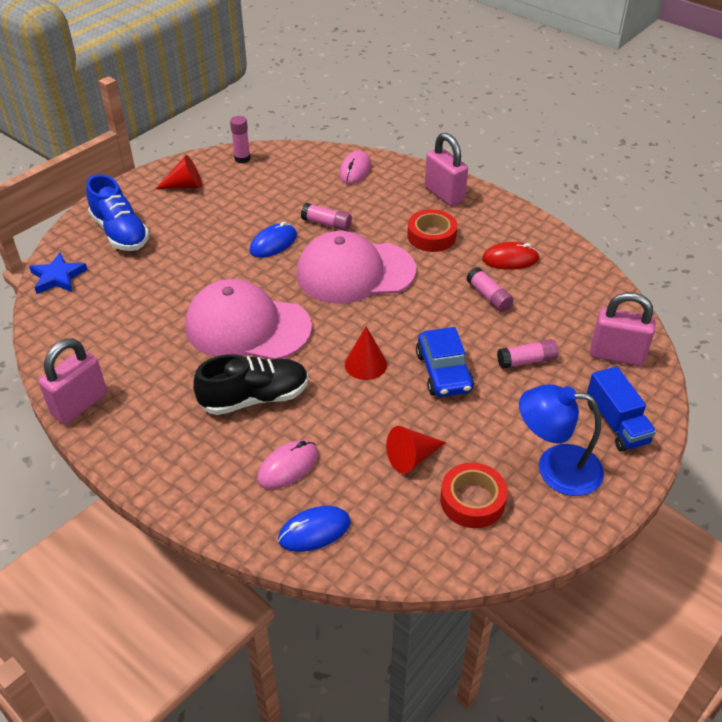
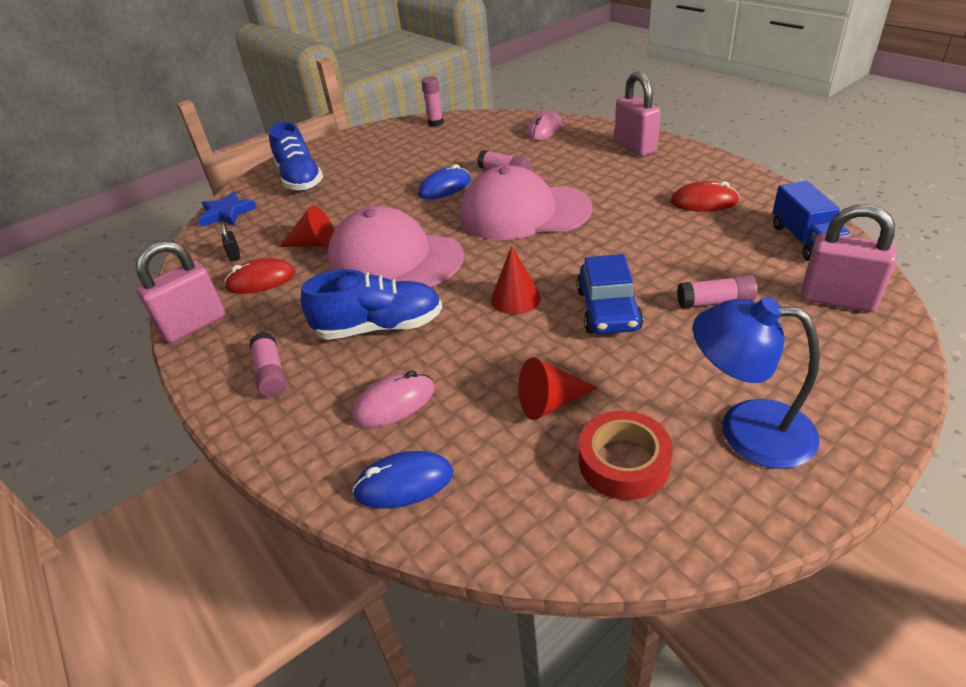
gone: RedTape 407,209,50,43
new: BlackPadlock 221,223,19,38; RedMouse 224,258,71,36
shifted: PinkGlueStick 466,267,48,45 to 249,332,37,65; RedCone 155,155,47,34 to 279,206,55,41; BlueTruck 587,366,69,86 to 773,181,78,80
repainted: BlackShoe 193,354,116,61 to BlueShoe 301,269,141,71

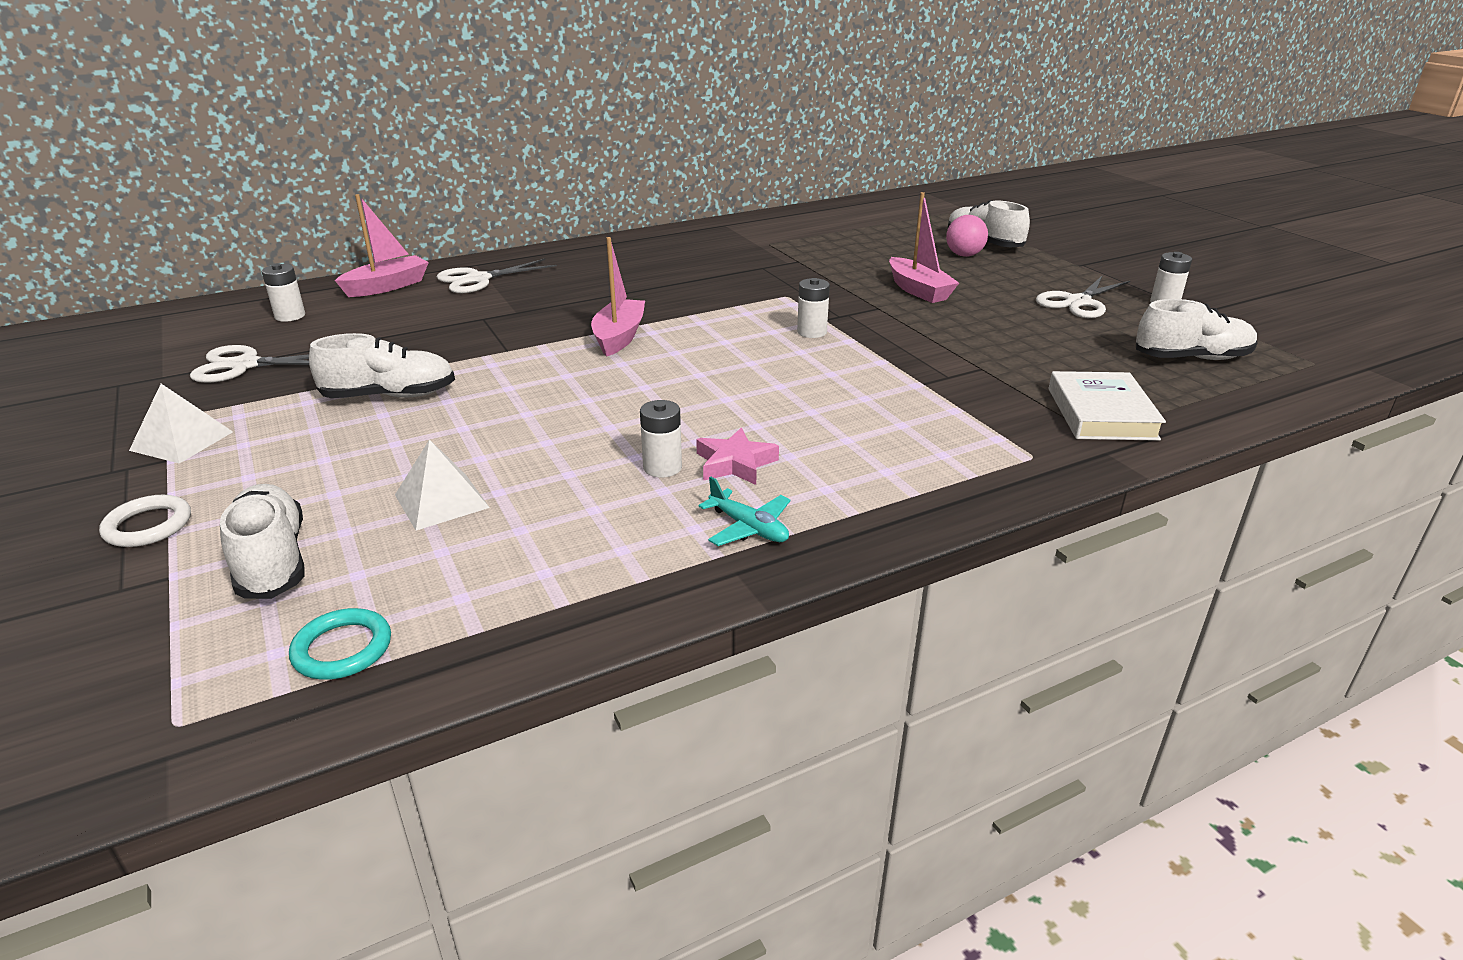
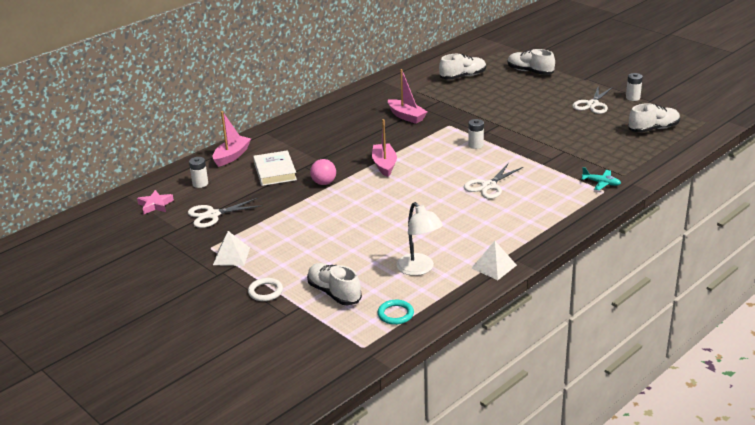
gone: WhiteBattery 640,400,42,78
new: WhiteLamp 397,202,46,74
shifted: PinkStar 696,428,83,57 to 137,190,37,24; WhiteBook 1049,371,117,70 to 253,150,44,36; PinkBall 946,215,42,42 to 310,159,26,26; PinkBoat 889,192,70,111 to 388,69,40,55; WhiteShoe 309,333,146,65 to 439,54,47,26; WhiteScissors 436,259,121,34 to 464,163,59,36; WhitePyramid 395,439,95,91 to 471,241,46,39; TurquoisePlane 699,477,91,69 to 581,167,40,23

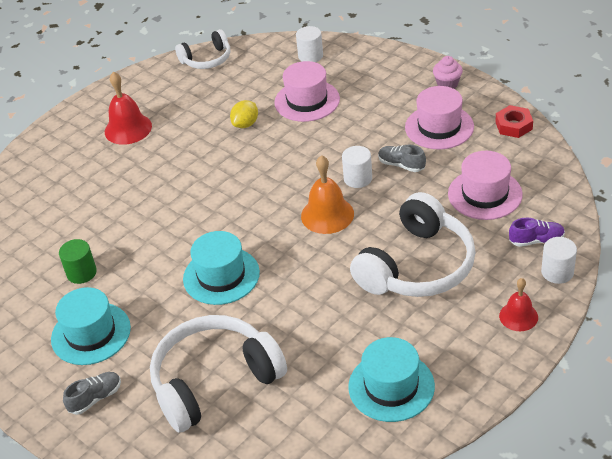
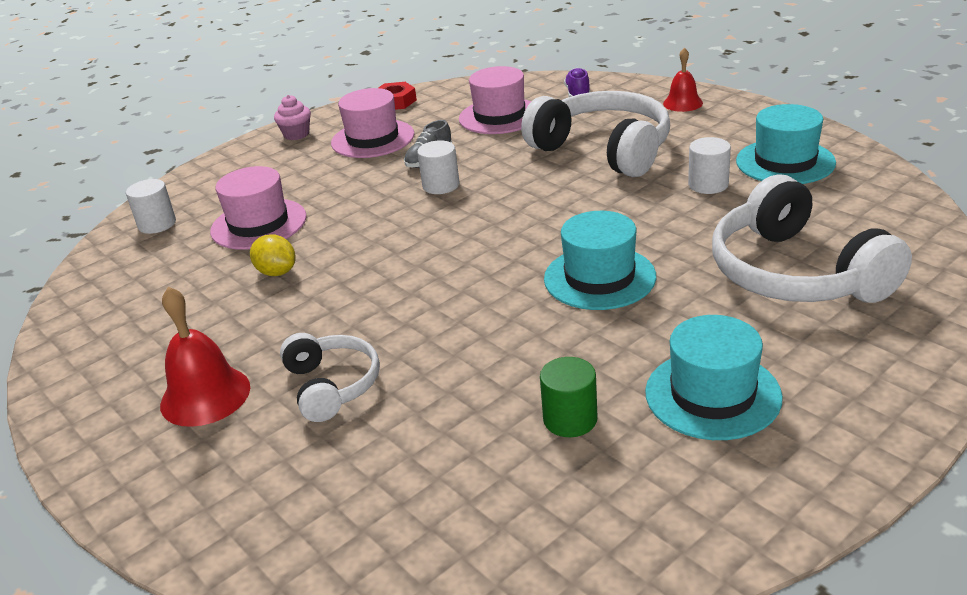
gone: GreyShoe 63,372,58,43; OrangeBell 301,155,53,79
shifted: WhiteHeadphones 175,29,55,40 to 280,333,100,89; WhiteCylinder 541,237,36,47 to 688,137,43,57

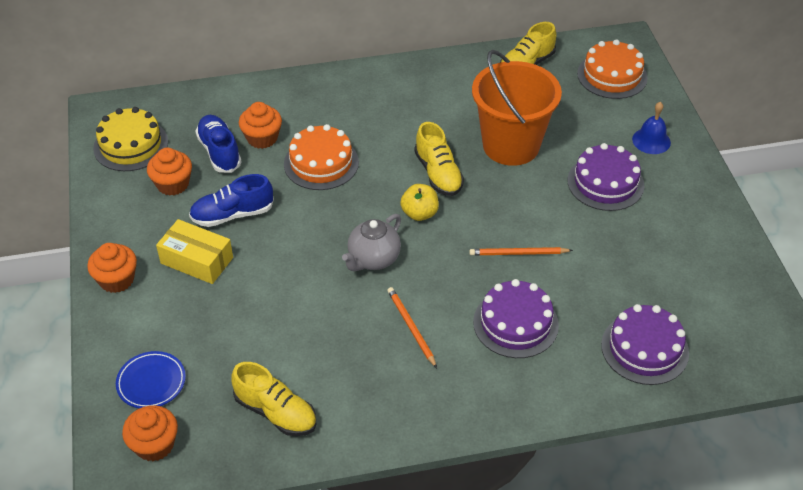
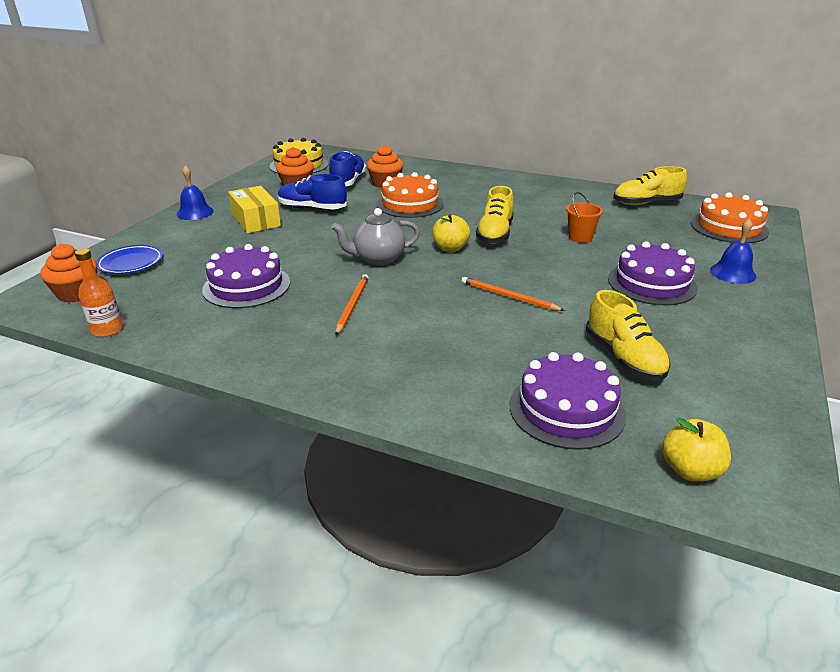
new: OrangeBottle 75,248,48,89; YellowApple 662,418,69,63
shifted: PurpleCake 473,279,86,79 to 202,244,88,64; YellowShoe 231,362,85,74 to 586,290,85,91
swapped: OrangeCupcake 87,243,50,50 to BlueBell 177,165,37,55
scaled: OrangeBucket 472,50,90,116 = 566,192,37,51 x0.41

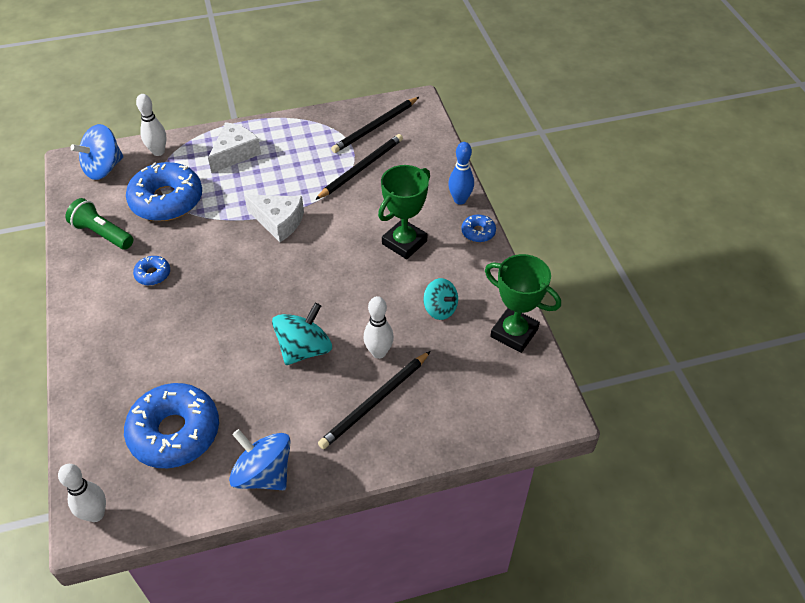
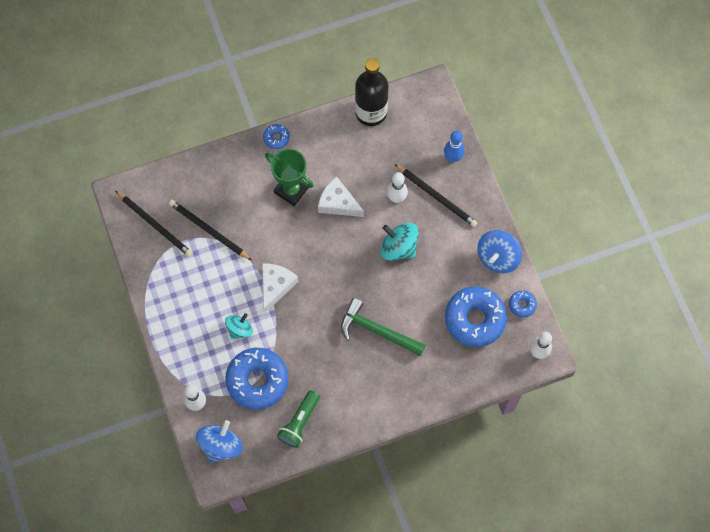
new: GreenHammer 341,298,85,58
shifted: TurquoiseSpinningTop 423,278,35,42 to 225,313,28,26; WhiteCheese 208,122,53,51 to 318,176,46,41; BlueBowlingPin 448,142,26,63 to 444,131,21,32; BlueDonut 133,256,37,30 to 509,290,28,27
swapped: GreenTrophy 485,254,76,99 to BlackBottle 355,59,34,67
rotated: BlueSpinningTop 71,124,52,56 = 196,420,47,43 105 degrees counterclockwise

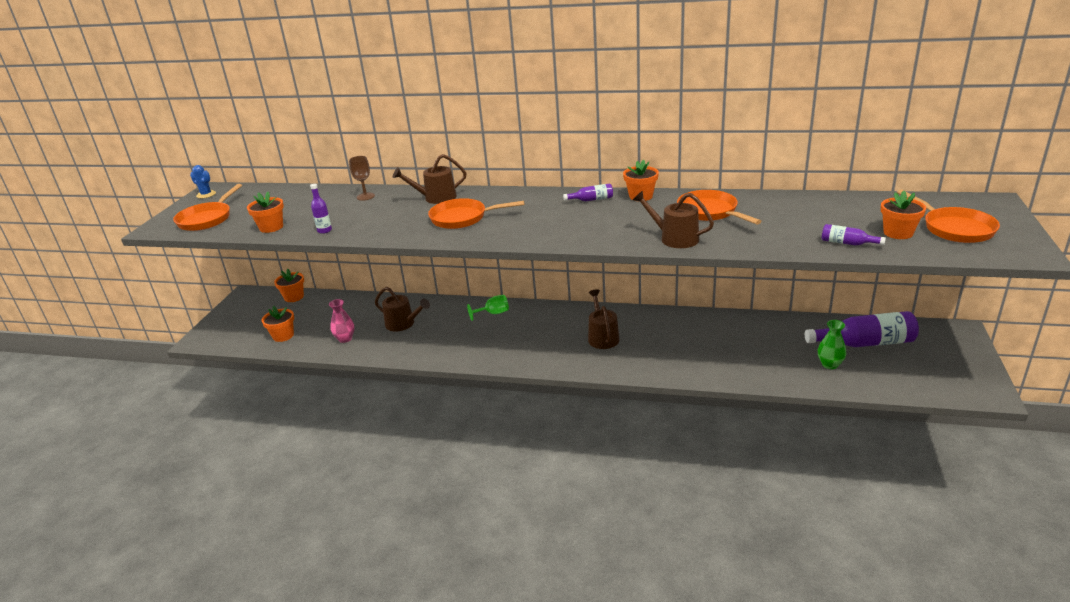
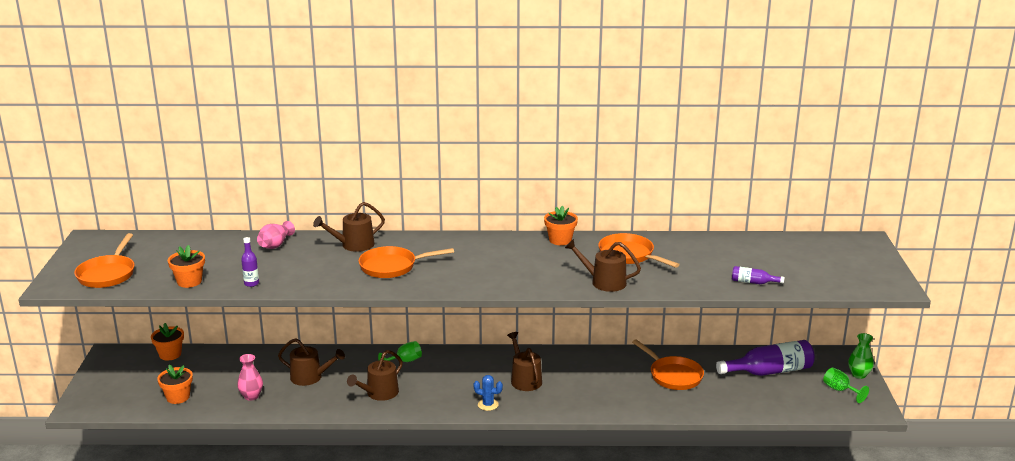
gone: PurpleBottle 563,183,50,18; OrangeFlowerPot 881,191,45,48
new: BrownWateringCan 347,350,56,51; GreenGoblet 823,368,46,35
shifted: BlueCactus 190,165,26,33 to 473,375,30,36; OrangePan 897,189,103,54 to 632,339,72,51; GreenVase 818,320,28,49 to 848,333,26,46
swapped: BrownGoblet 349,156,26,45 to PinkVase 257,221,38,28

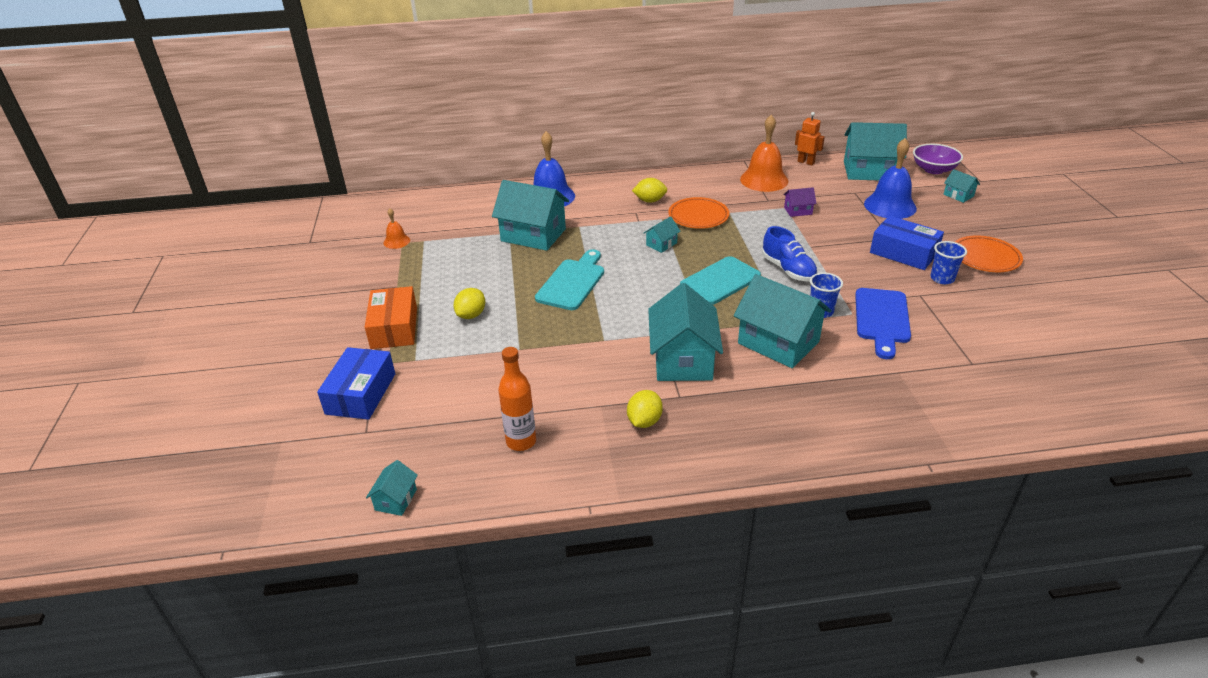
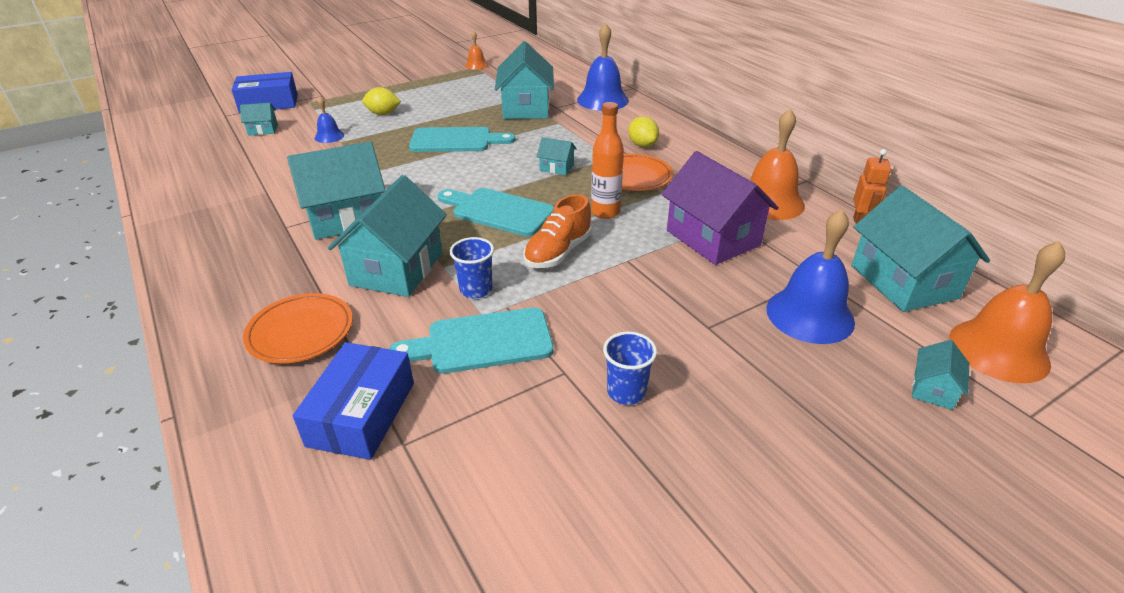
gone: OrangeBox 365,286,52,63; YellowLemon 627,390,36,38
new: BlueBell 315,97,29,46
shifted: TurquoiseHouse 366,460,52,56 to 240,103,38,33; OrangePlate 955,235,68,37 to 243,293,110,71; BlueBox 870,216,74,54 to 293,342,121,118; OrangeBottle 498,347,38,104 to 591,102,33,117
swapped: PurpleBowl 913,144,50,30 to OrangeBell 949,241,116,142
repainted: BlueCuttingBoard 855,288,56,71 to TurquoiseCuttingBoard 389,308,165,66; BlueShoe 762,226,56,55 to OrangeShoe 523,194,69,74
scaled: PurpleHouse 784,187,33,30 = 662,151,117,114 x2.19

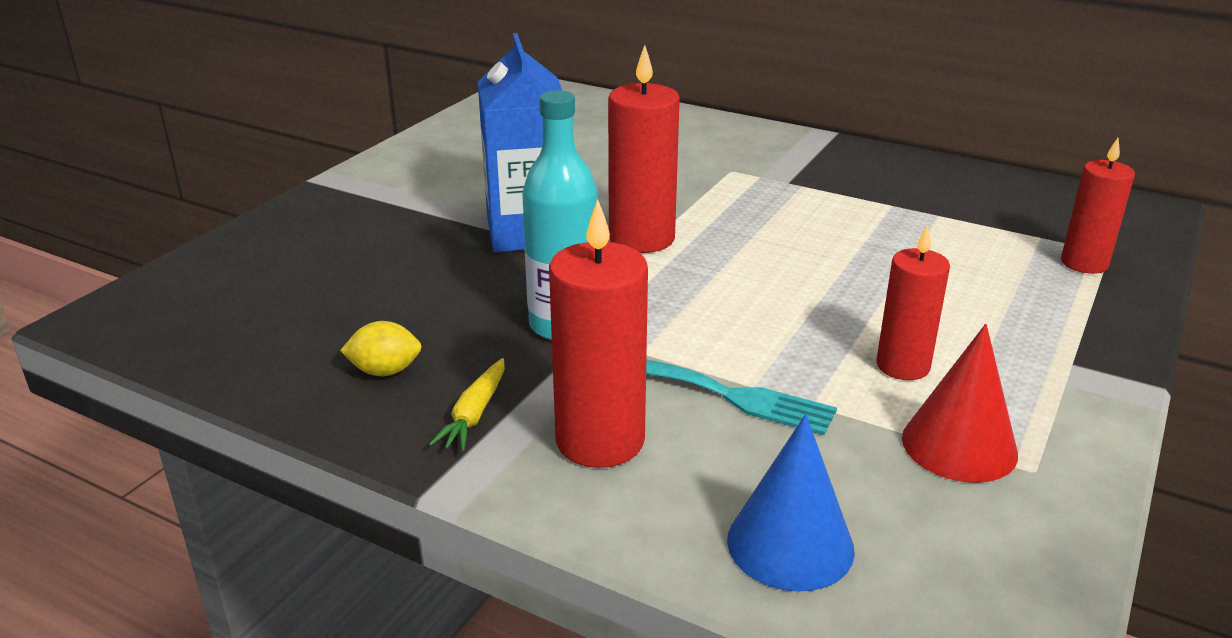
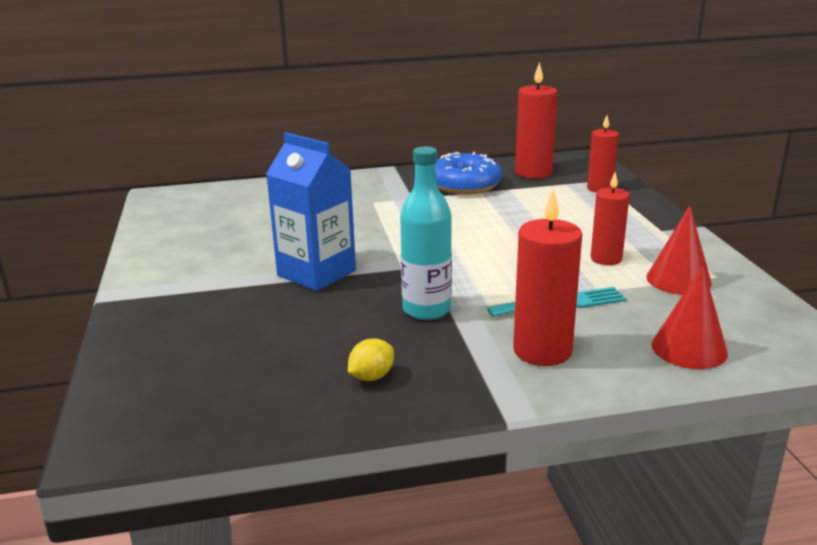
gone: YellowCarrot 429,358,76,94
new: BlueDonut 435,152,67,43
shifted: RedCandle 608,45,72,208 to 515,62,42,116
repainted: BlueCone 727,414,128,178 to RedCone 651,265,77,104

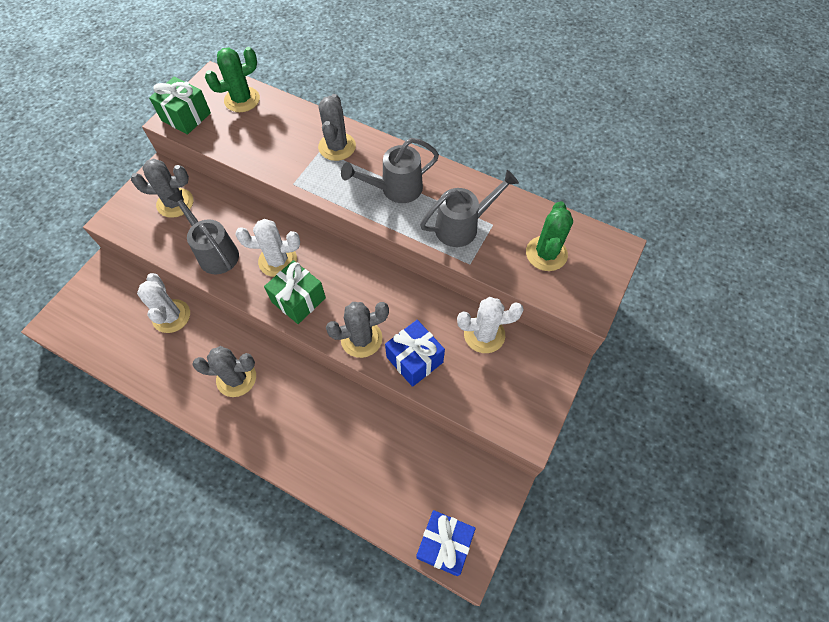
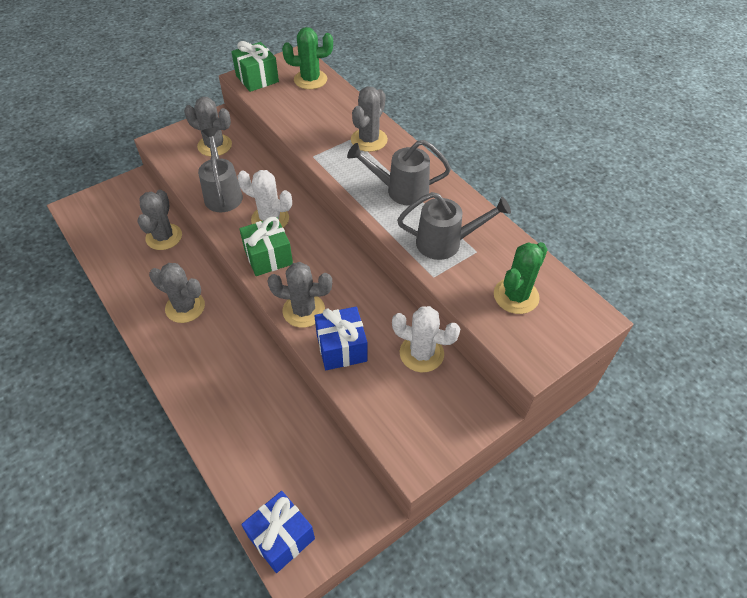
repainted: WhiteCactus 137,273,53,60 to GreyCactus 138,190,44,60

